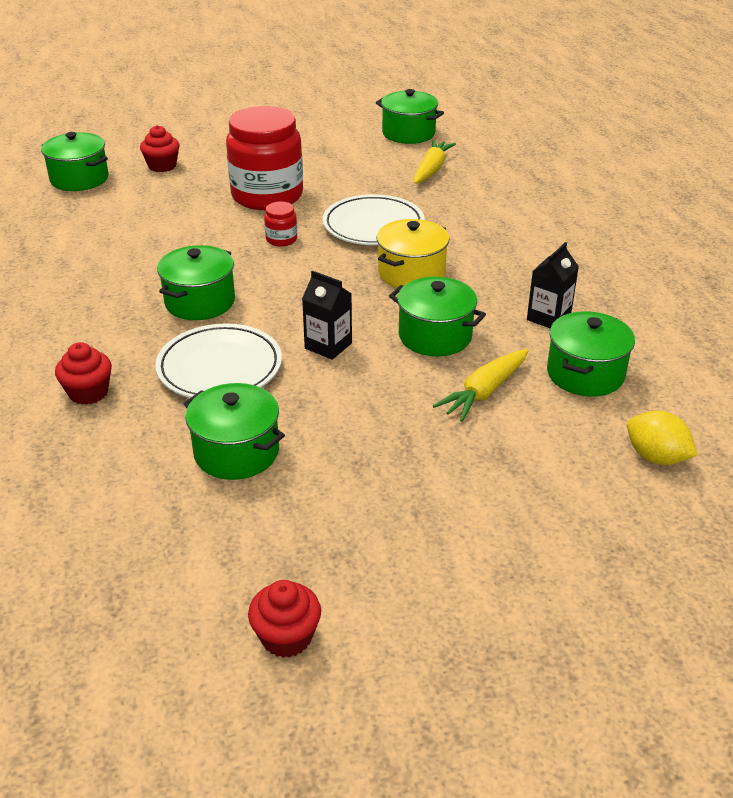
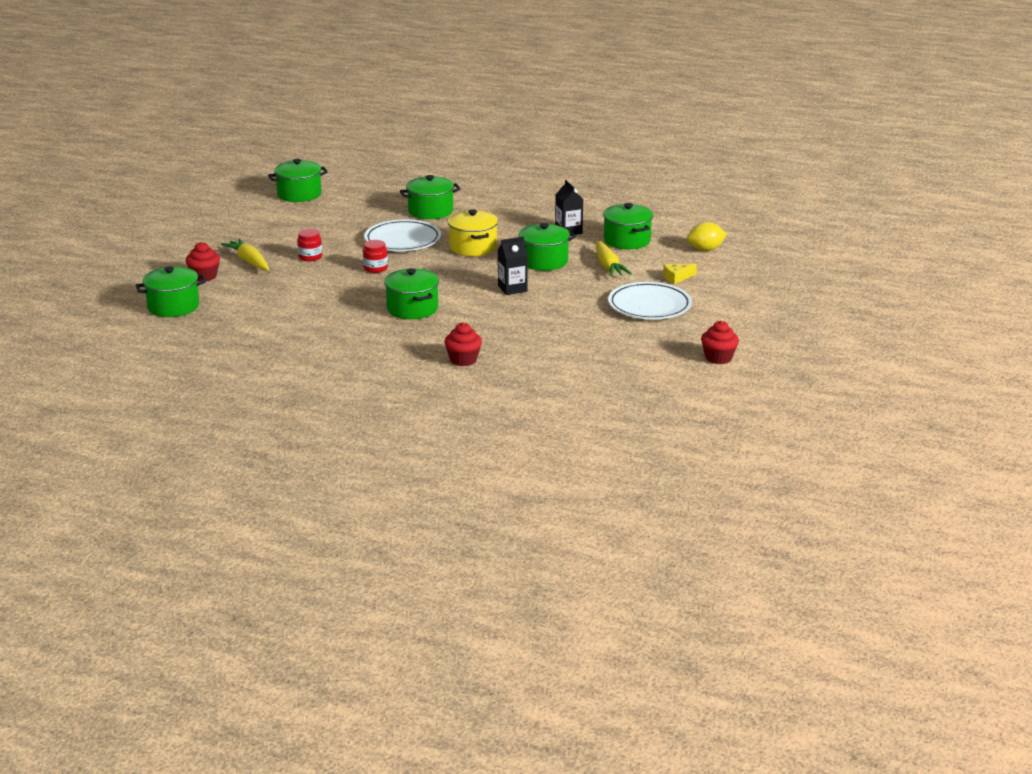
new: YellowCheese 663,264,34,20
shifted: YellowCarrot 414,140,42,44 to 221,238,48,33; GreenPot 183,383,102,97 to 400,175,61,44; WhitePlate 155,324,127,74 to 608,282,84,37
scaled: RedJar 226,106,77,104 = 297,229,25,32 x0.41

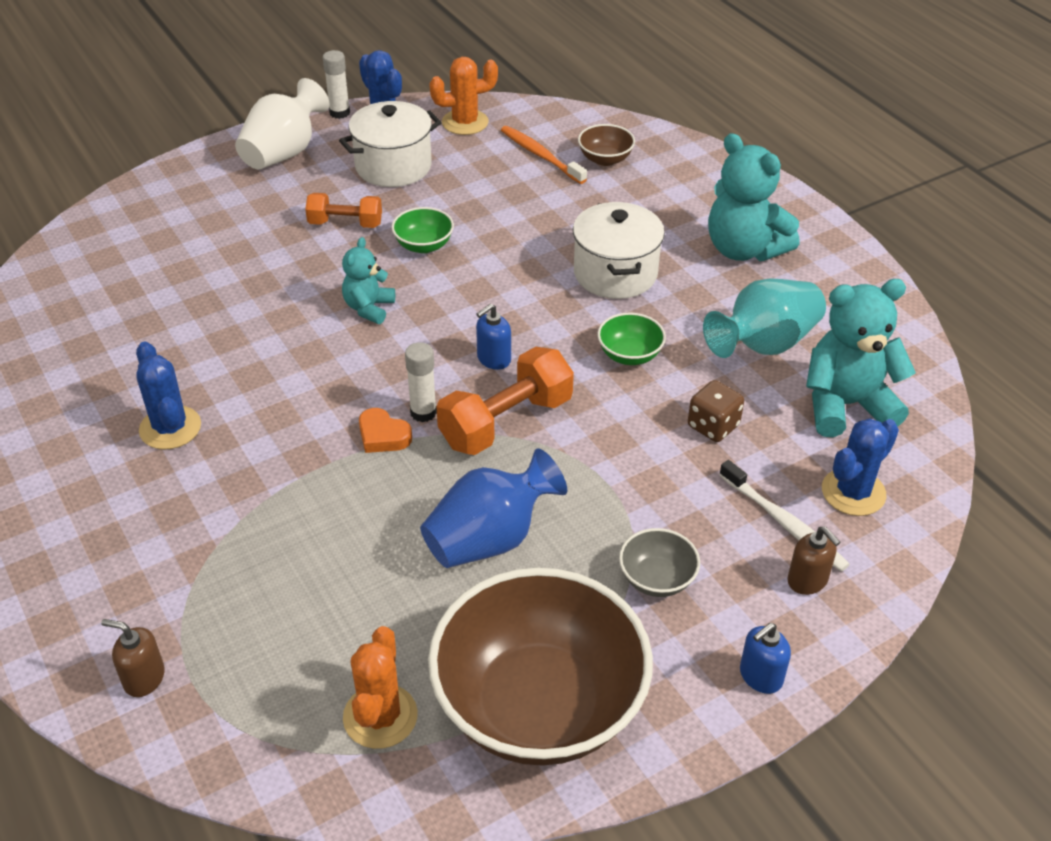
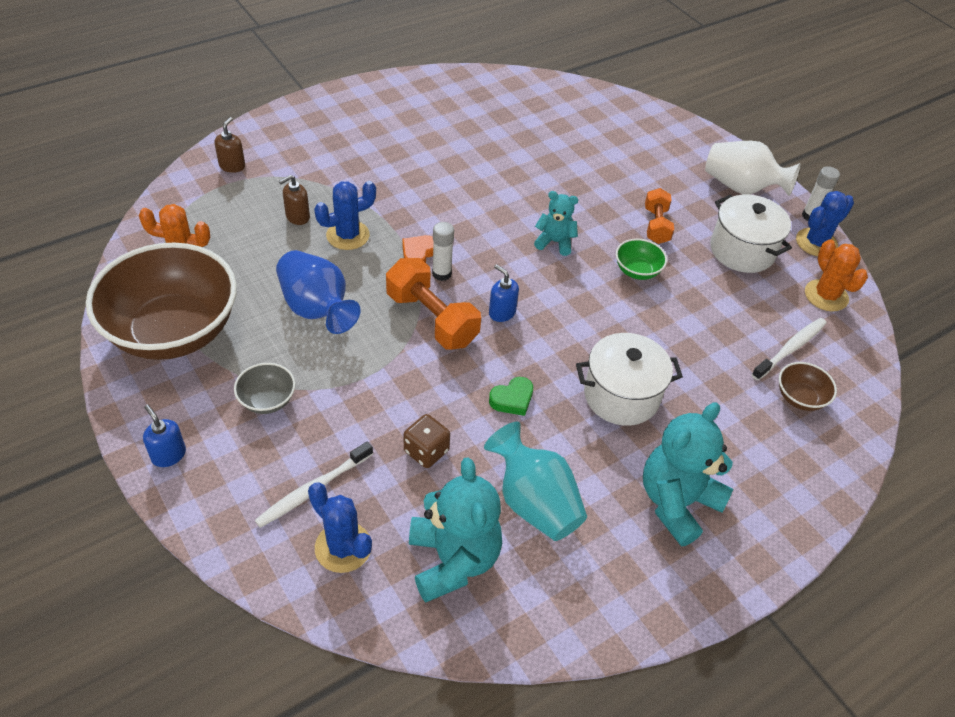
shifted: BrownSoapDispenser 787,526,54,69 to 279,175,31,50; BlueCactus 136,341,65,109 to 314,181,62,69
swapped: GreenBowl 597,313,69,52 to GreenHeart 489,377,44,39
repainted: OrangeToothbrush 501,126,86,58 to WhiteToothbrush 751,318,76,62

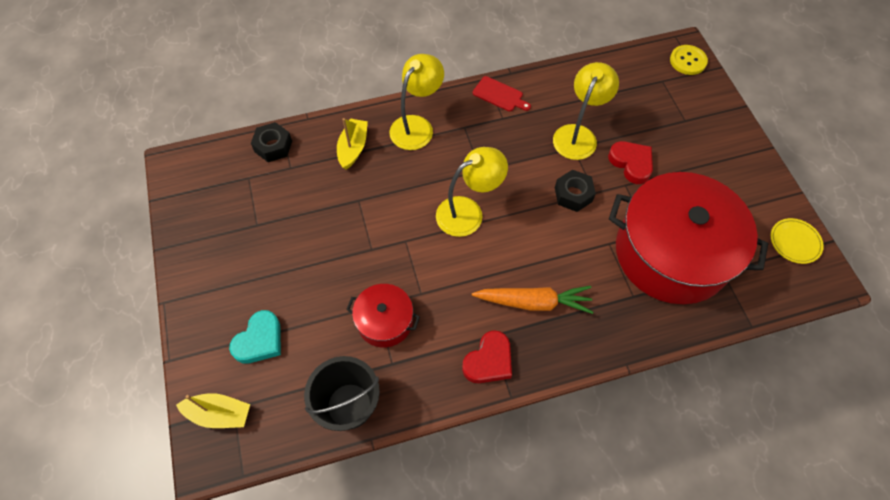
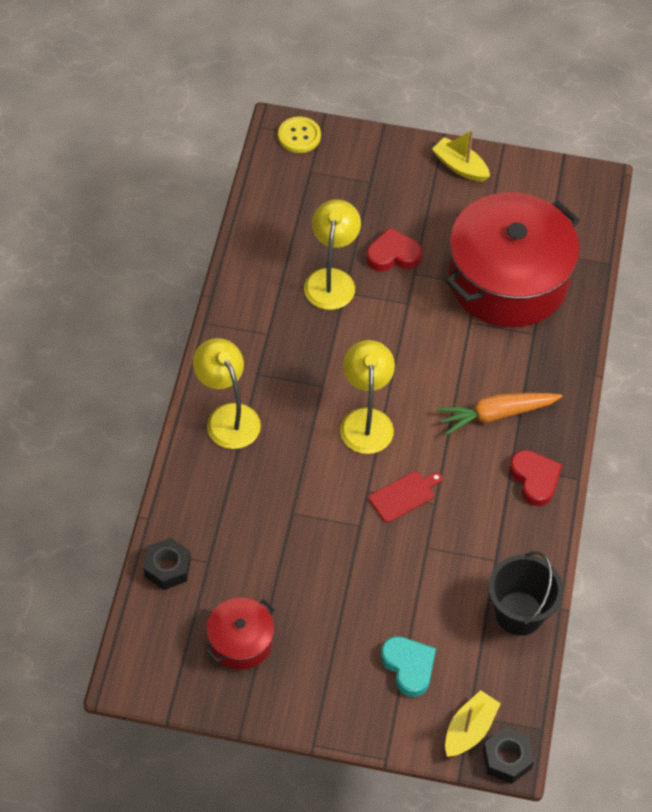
gone: YellowPlate 771,218,53,46
shifted: RedPot 346,284,74,63 to 205,598,70,72; RedCuttingBoard 473,76,58,35 to 369,471,73,52; YellowBoat 337,118,31,52 to 432,130,58,52; BlackNut 555,169,41,43 to 483,727,51,57
rotated: YellowLamp 553,62,66,98 = 304,199,57,111 45 degrees clockwise; OrangeCarrot 472,286,121,28 = 437,393,125,42 135 degrees counterclockwise

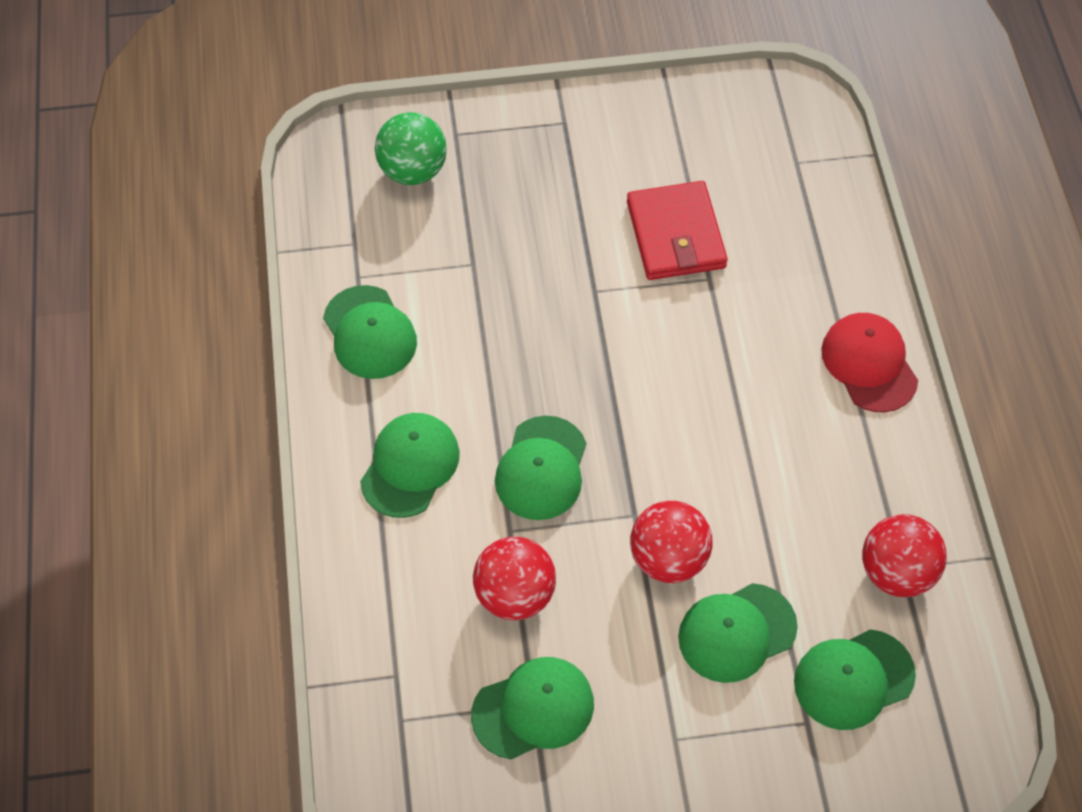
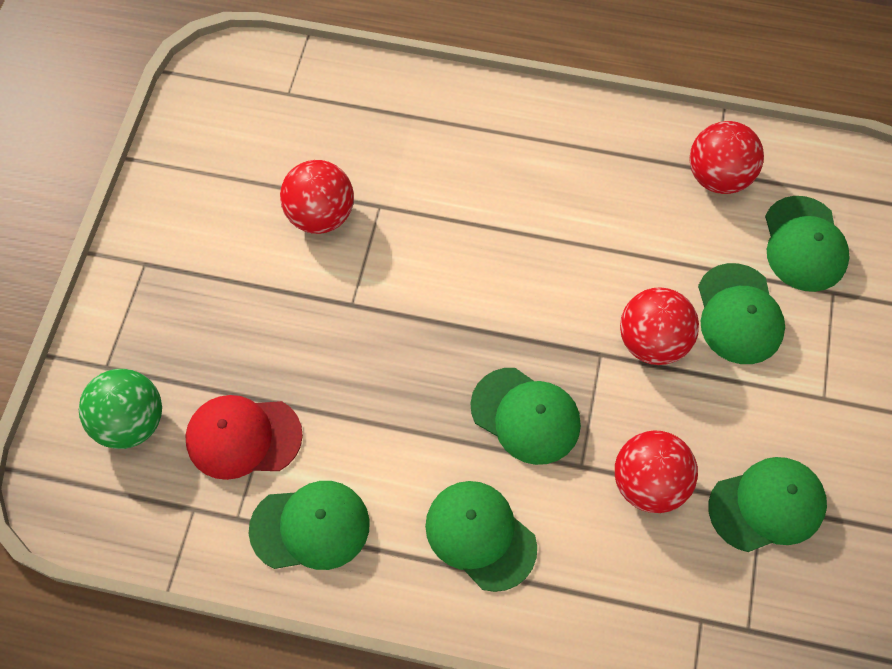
shifted: RedCap 821,313,97,99 to 185,395,118,85
swapped: RedWallet 627,181,101,99 to RedBall 280,160,74,74
rotated: GreenCap 471,657,123,102 = 709,457,118,95 75 degrees clockwise

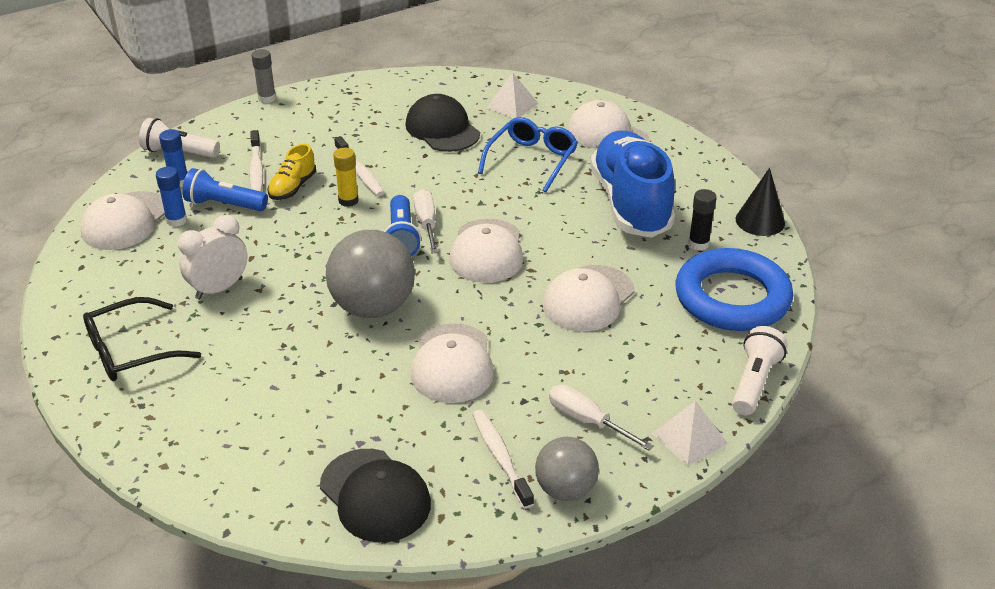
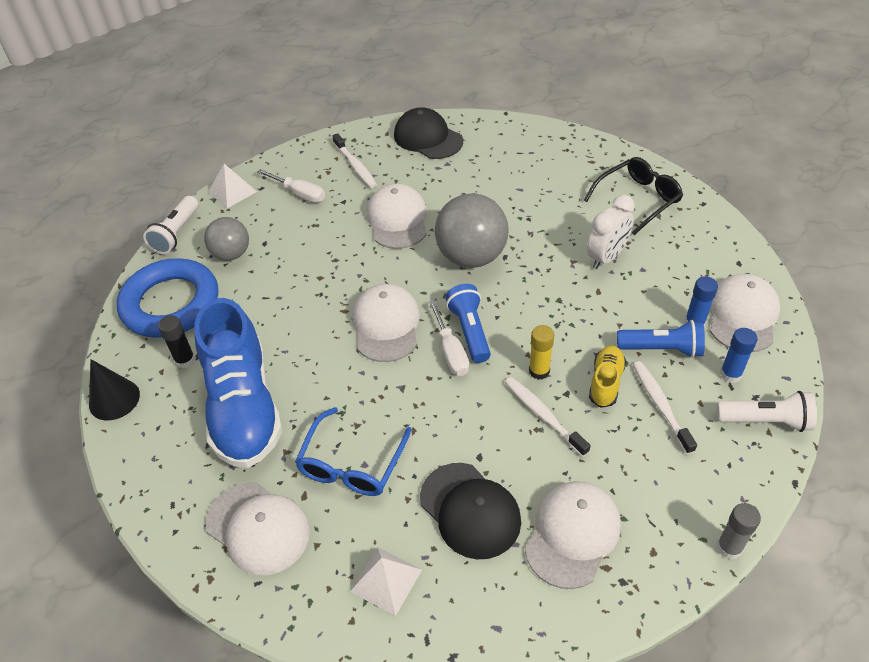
shifted: GreyBall 535,437,64,64 to 204,217,45,44; WhiteCap 543,265,91,67 to 525,481,96,108

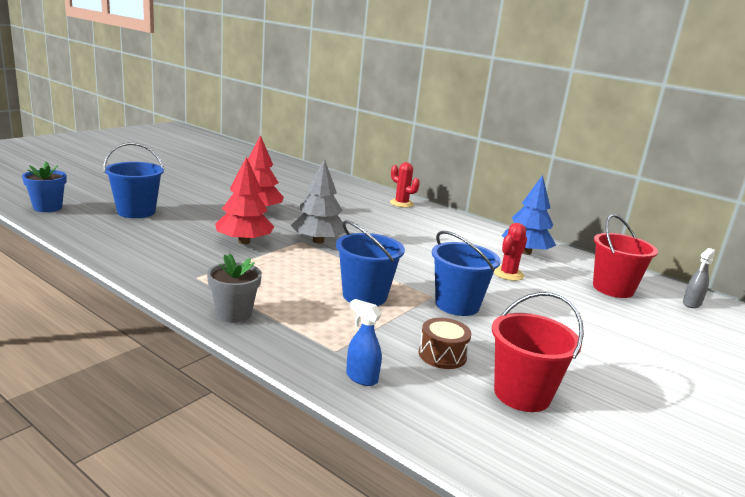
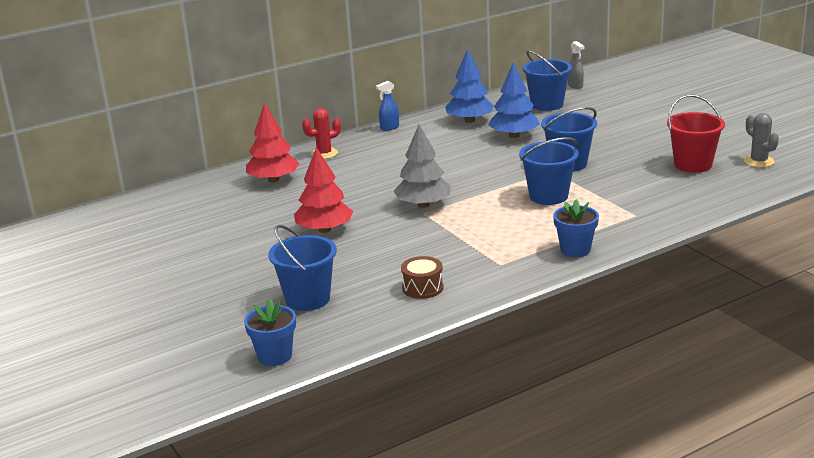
new: GreyCactus 744,113,35,55
shifted: RedTree 215,156,59,88 to 246,103,54,79; BlueSprayBottle 346,299,36,87 to 376,81,23,50; BrownDrum 419,318,52,51 to 401,256,43,43
swapped: RedCactus 494,223,33,58 to BlueTree 489,62,51,76
repainted: RedBucket 593,214,65,84 to BlueBucket 523,50,49,61; GreyFlowerPot 207,253,55,70 to BlueFlowerPot 553,199,46,58

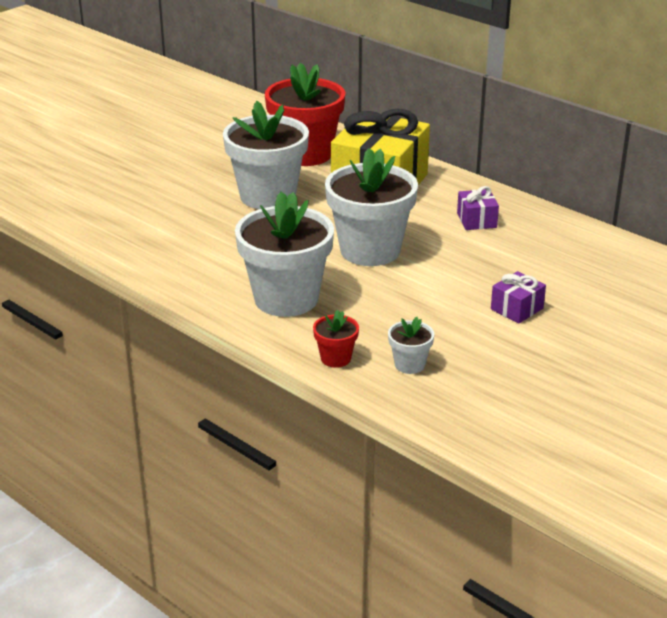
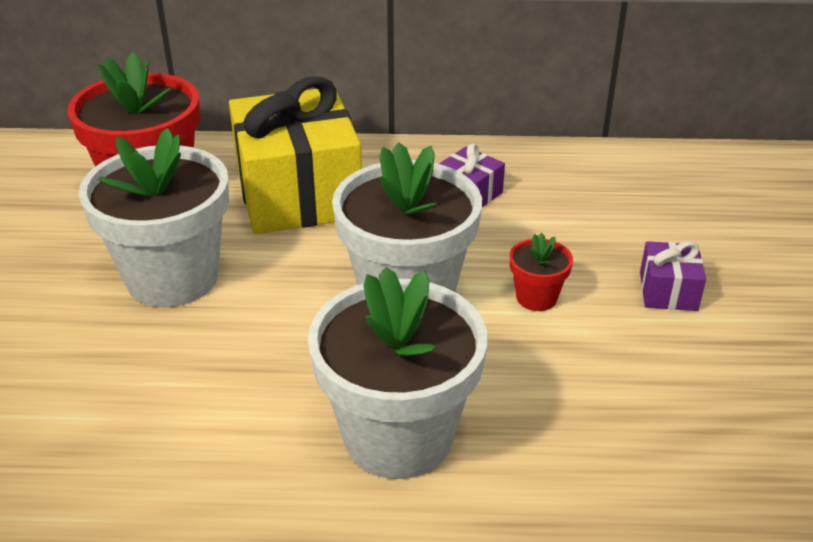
gone: WhiteFlowerPot 388,317,46,57
shifted: RedFlowerPot 313,310,46,58 to 509,233,64,78

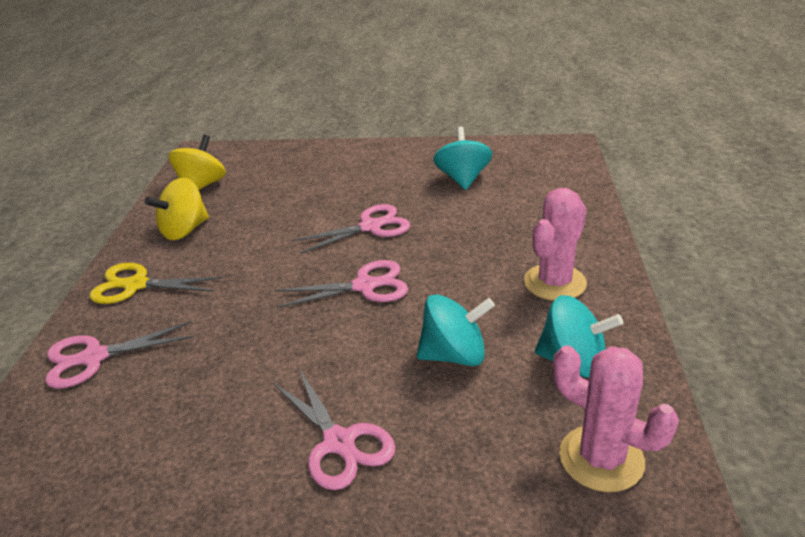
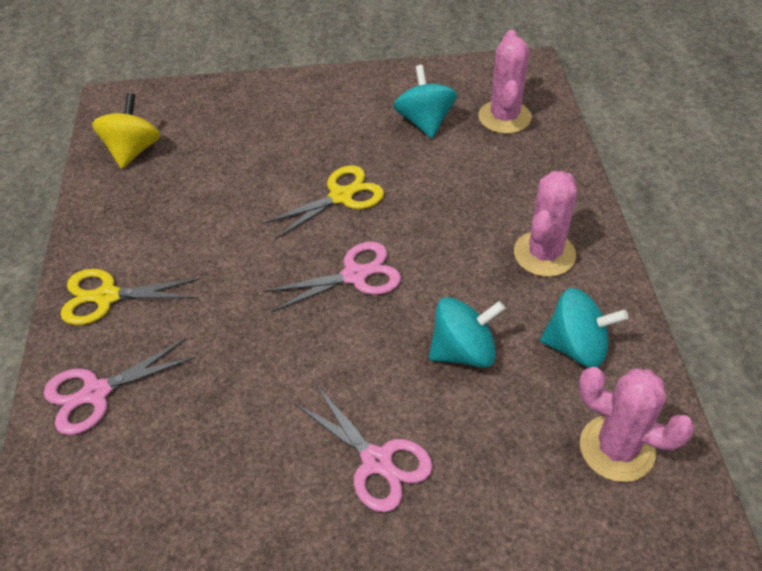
gone: YellowSpinningTop 145,178,64,62
new: PinkCactus 478,30,54,104
repainted: PinkScissors 292,204,118,50 to YellowScissors 262,165,122,75

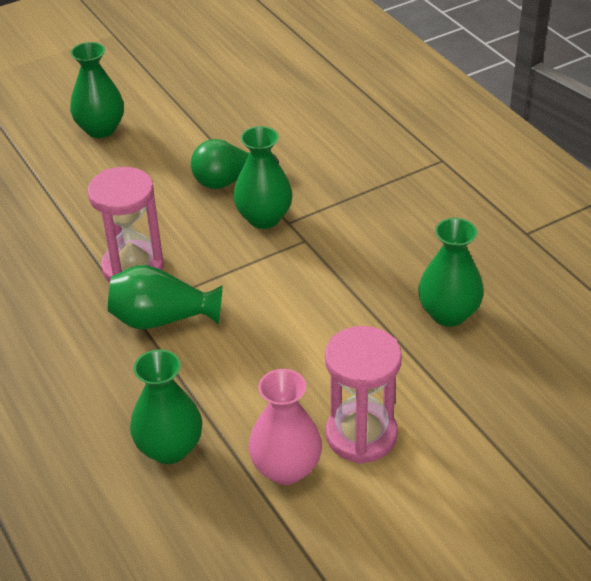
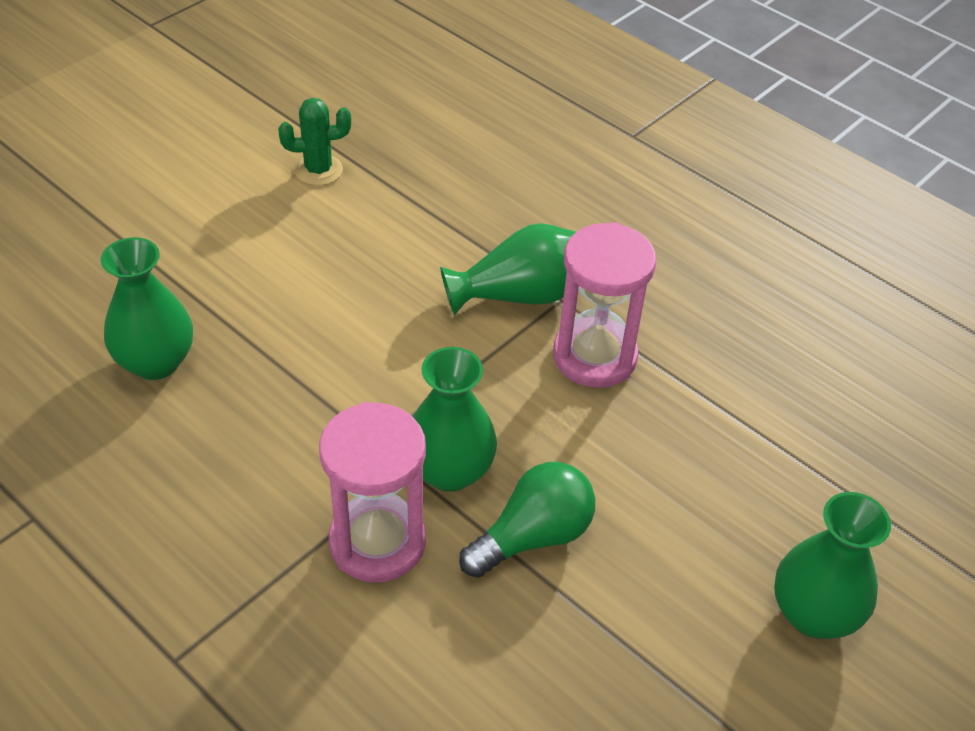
gone: GreenVase 130,349,72,115
shifted: PinkHourglass 325,326,77,138 to 319,402,107,181
swapped: PinkVase 249,369,73,116 to GreenCactus 278,98,73,88

